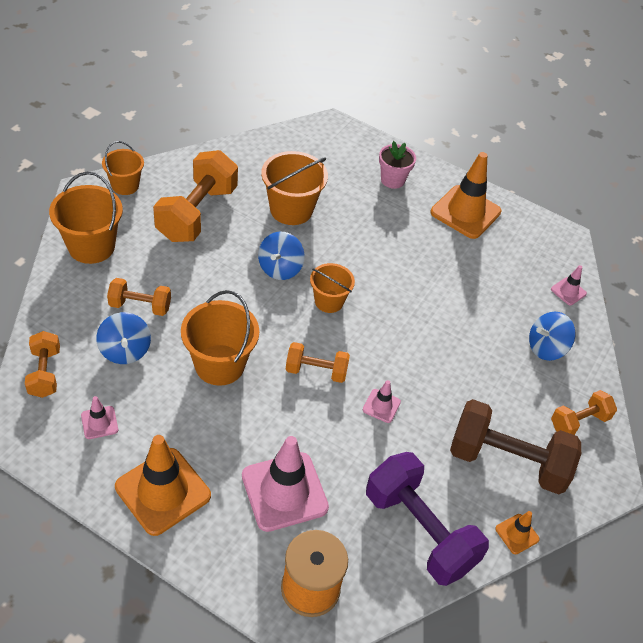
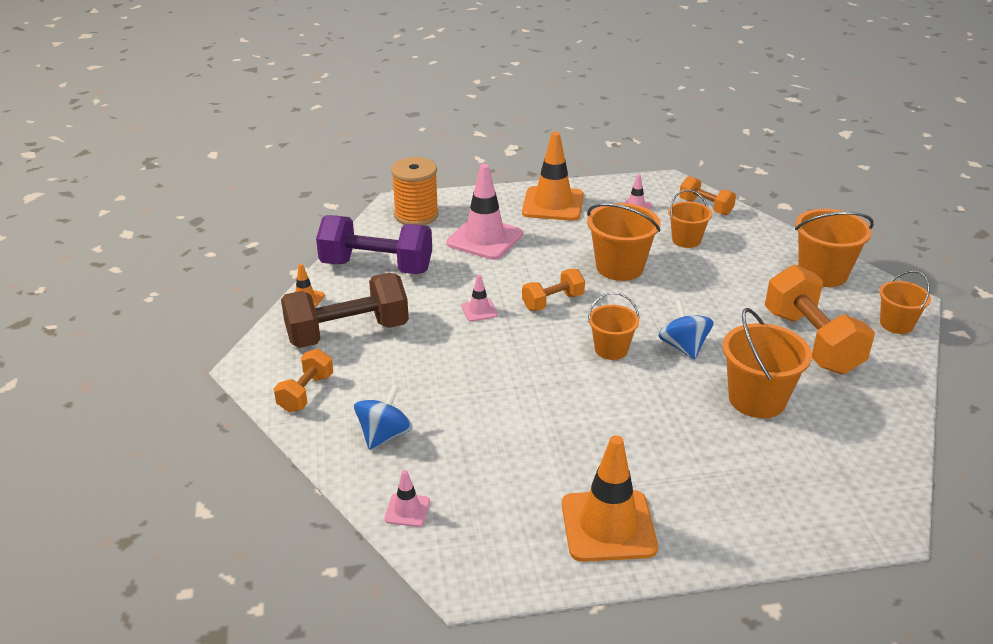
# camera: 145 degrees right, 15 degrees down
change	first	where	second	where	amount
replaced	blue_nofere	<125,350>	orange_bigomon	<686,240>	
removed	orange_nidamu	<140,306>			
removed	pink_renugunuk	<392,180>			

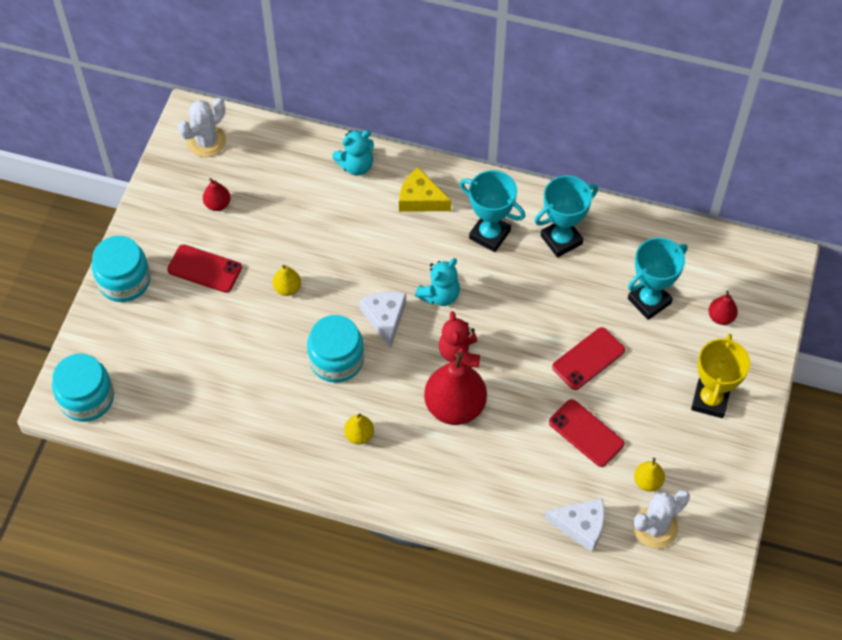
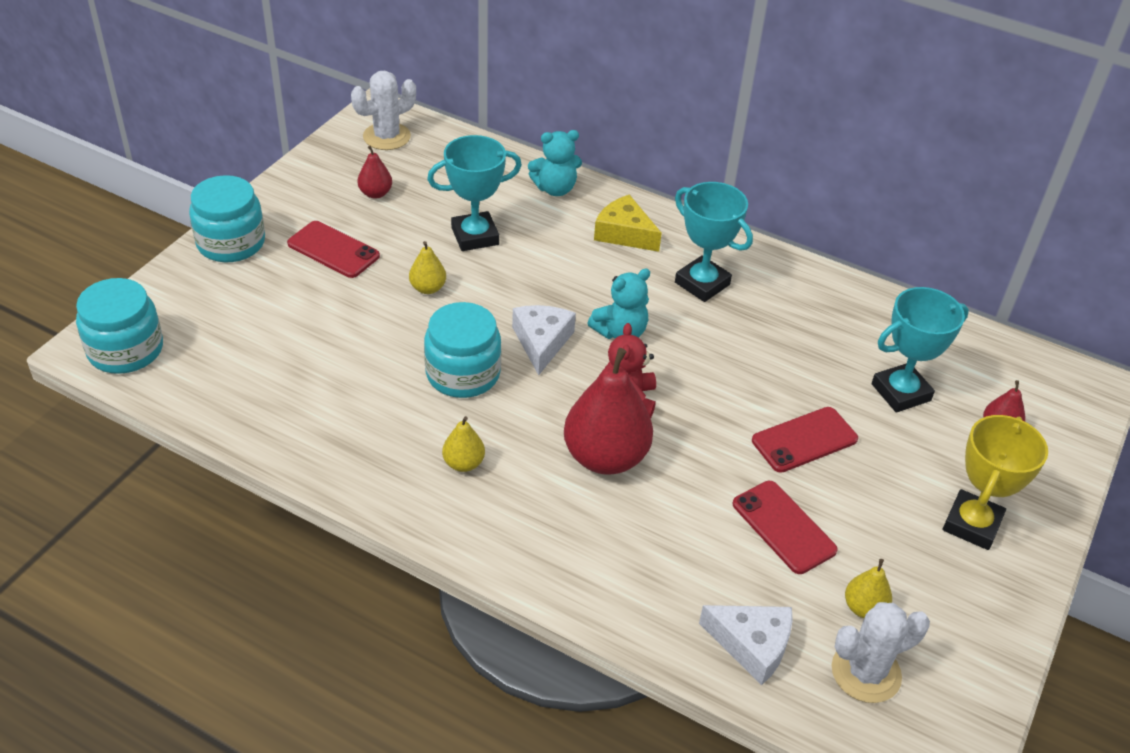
# camera: 10 degrees right, 15 degrees down
change	first	where	second	where	amount
moved	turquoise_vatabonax	<561,240>		<475,236>	

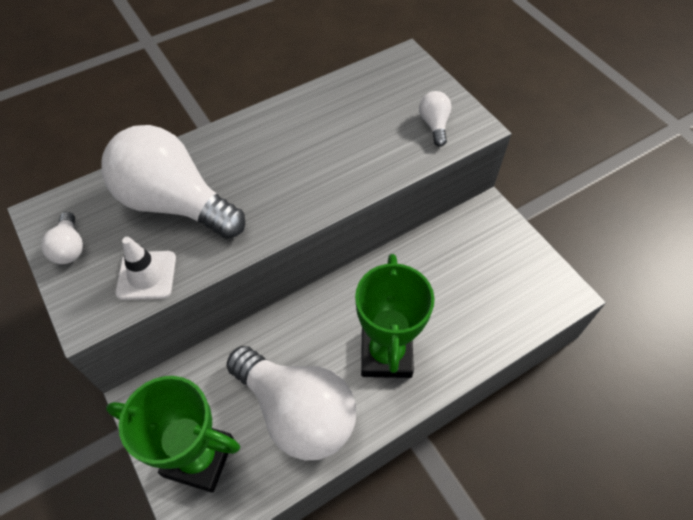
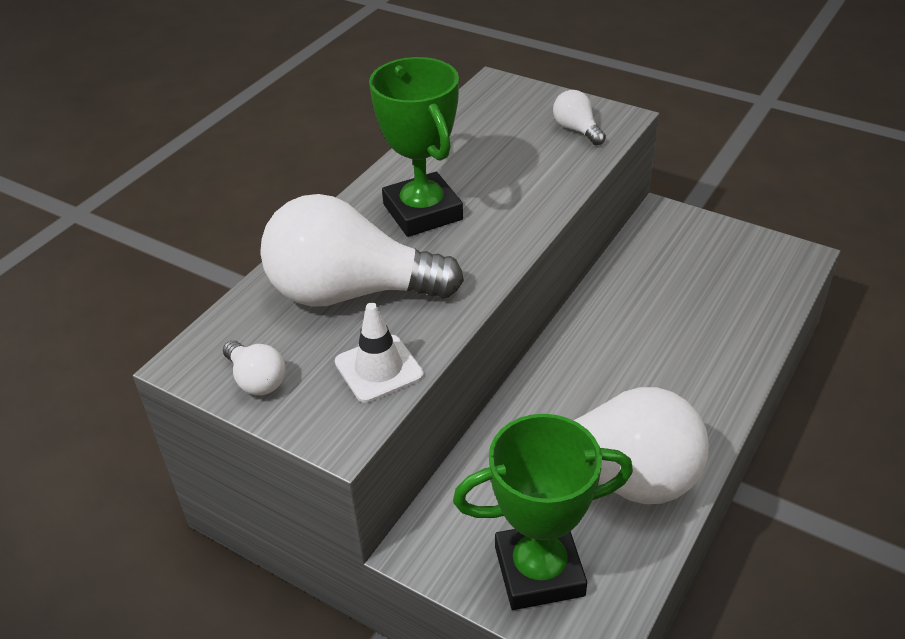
# camera: 25 degrees left, 15 degrees down
change	first	where	second	where	amount
moved	green_vatabonax	<386,354>		<423,212>	

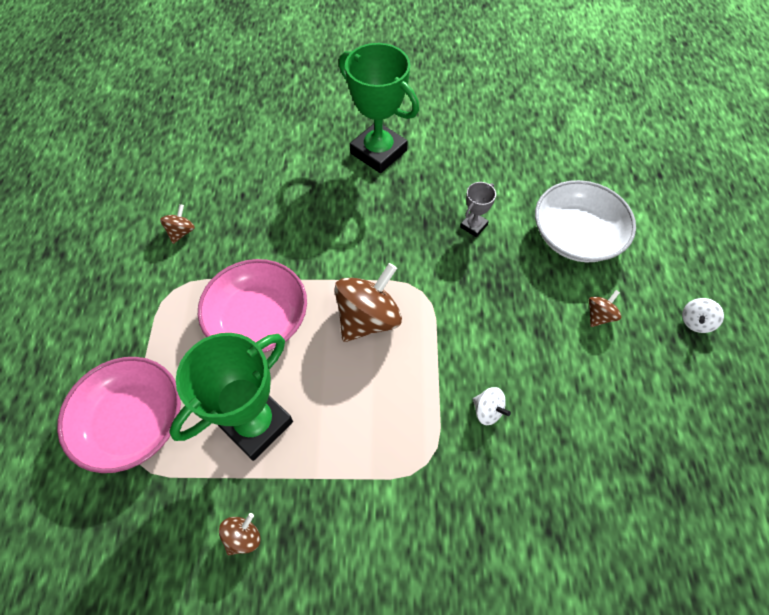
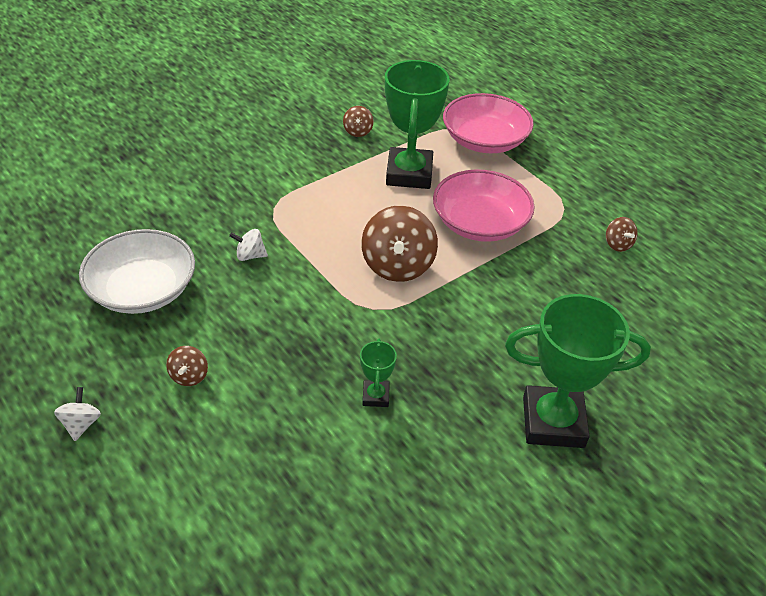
# camera: 140 degrees right, 15 degrees down
change	first	where	second	where	amount
moved	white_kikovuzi	<576,235>		<143,290>	
recoloured	grey_vatabonax	<473,226>	green_vatabonax	<375,396>	

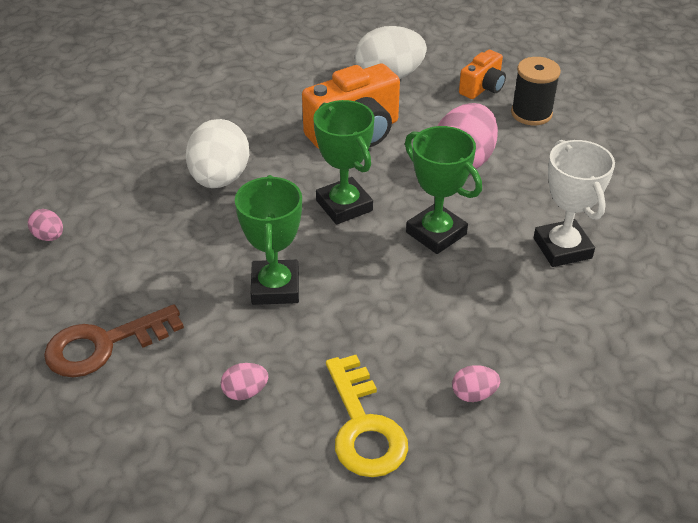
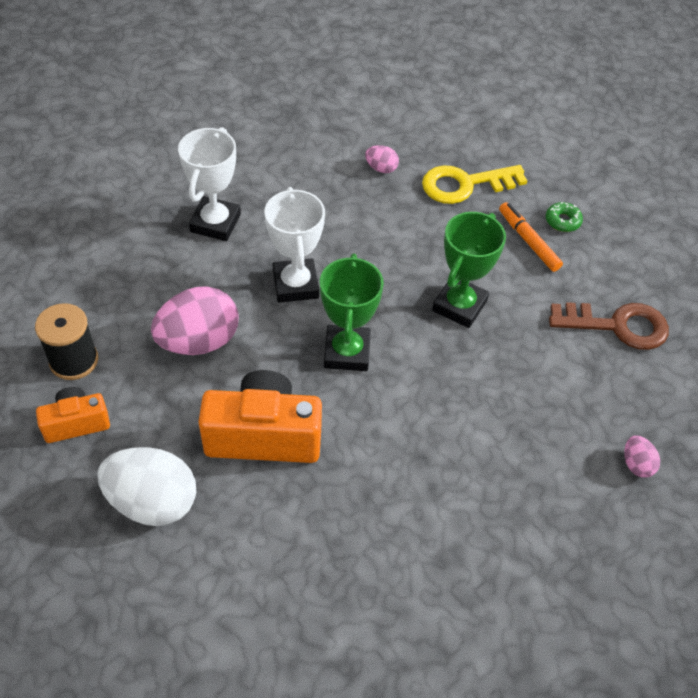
# camera: 150 degrees left, 10 degrees up
change	first	where	second	where	amount
recoloured	green_vatabonax	<436,233>	white_vatabonax	<295,285>	
turned	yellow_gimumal	<364,427>		<464,185>	120 degrees counterclockwise
replaced	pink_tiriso	<245,392>	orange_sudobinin	<528,241>	
added			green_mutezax	<562,221>	
removed	white_tiriso	<220,179>			

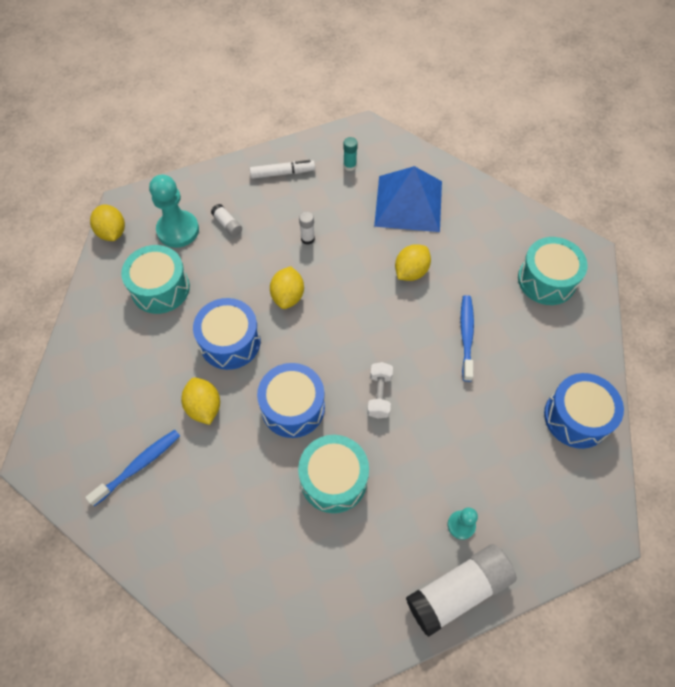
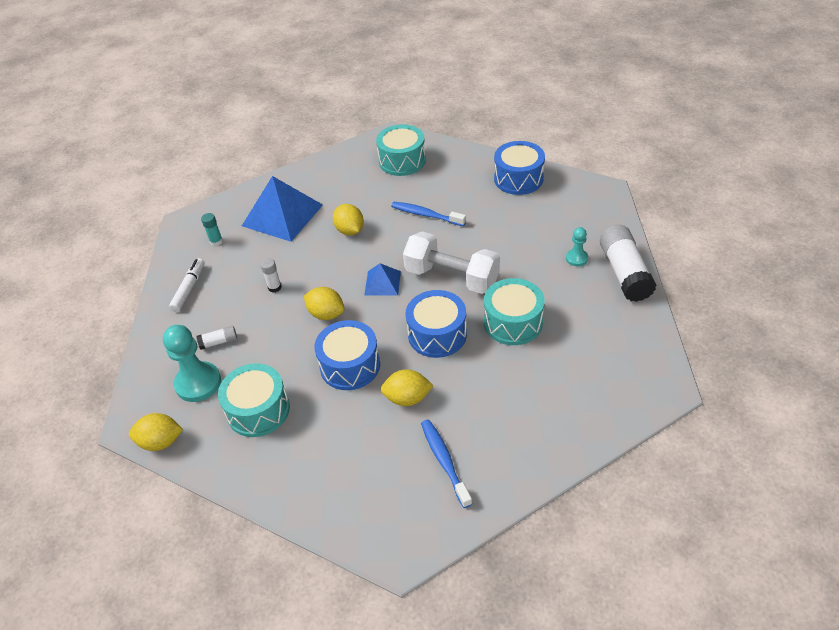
# camera: 65 degrees left, 15 degrees down
change	first	where	second	where	amount
added			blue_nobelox	<382,283>	
resized	white_nidamu	<379,395>		<452,277>	x1.99

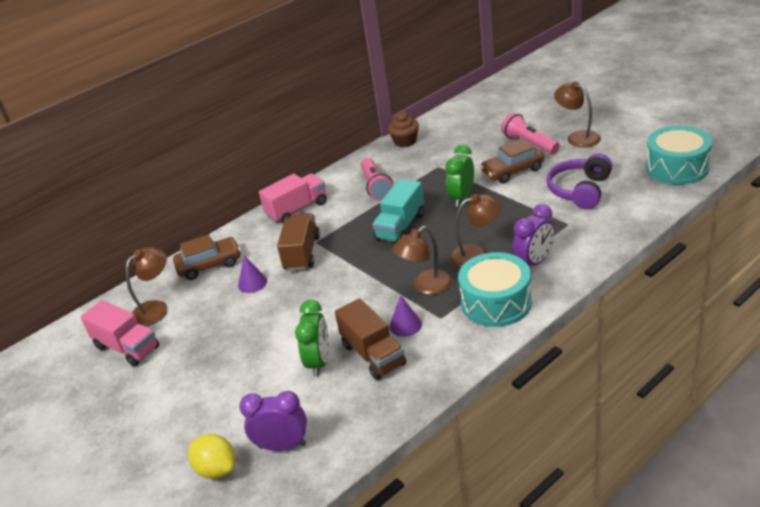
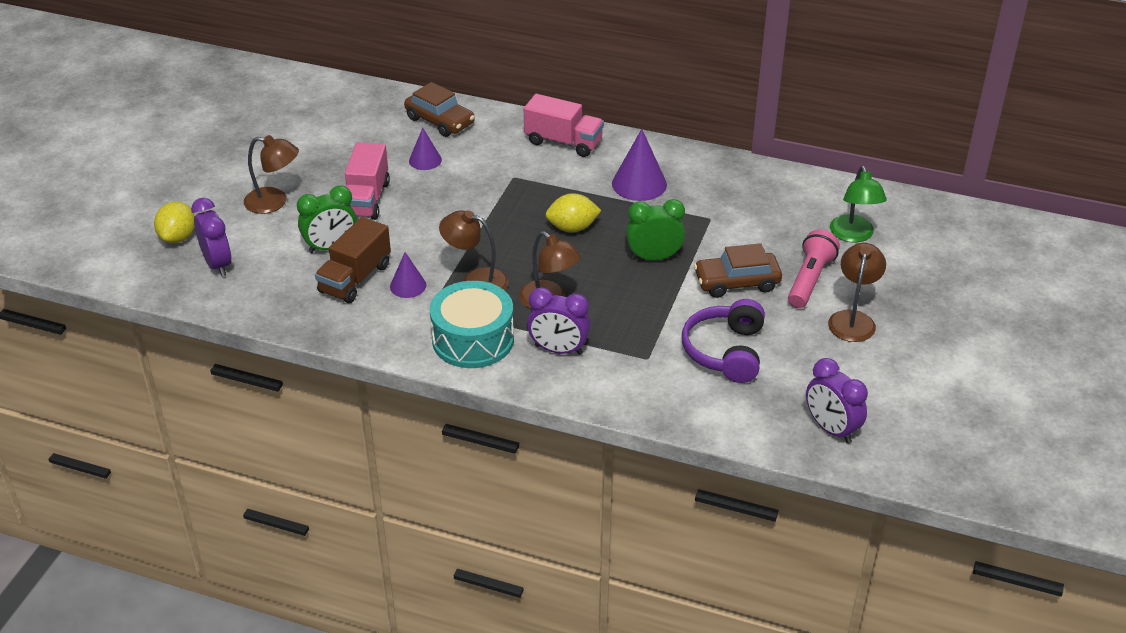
# camera: 55 degrees right, 5 degrees up
change	first	where	second	where	amount
moved	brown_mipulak	<156,308>		<274,202>	
moved	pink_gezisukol	<127,347>		<366,199>	
replaced	turquoise_gezisukol	<400,226>	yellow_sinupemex	<572,228>	
replaced	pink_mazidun	<376,187>	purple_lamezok	<639,184>	
turned	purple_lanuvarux	<580,190>		<725,351>	75 degrees counterclockwise
turned	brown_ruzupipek	<512,171>		<736,282>	45 degrees counterclockwise
replaced	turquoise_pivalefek	<677,168>	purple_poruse	<831,429>	
added			green_mipulak	<853,235>	
removed	brown_gezisukol	<302,253>			
removed	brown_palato	<405,141>			

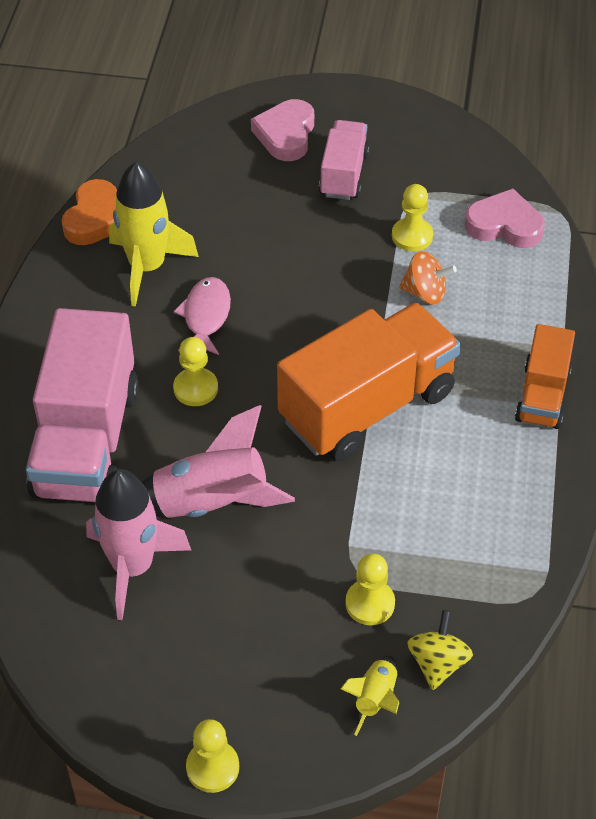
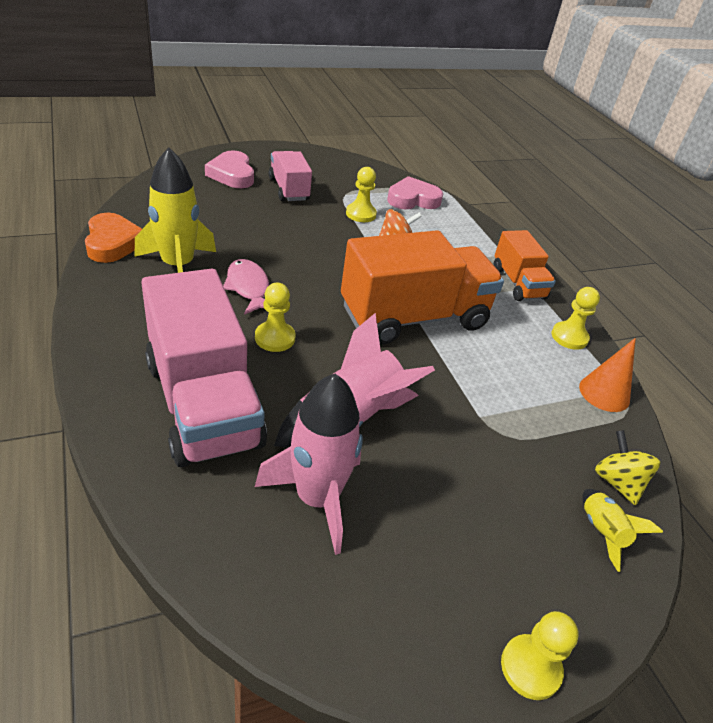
# camera: 35 degrees left, 10 degrees down
change	first	where	second	where	amount
turned	orange_gezisukol	<367,406>		<414,317>	45 degrees clockwise
moved	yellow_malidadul	<370,603>		<569,337>	
added			orange_lamezok	<604,393>	

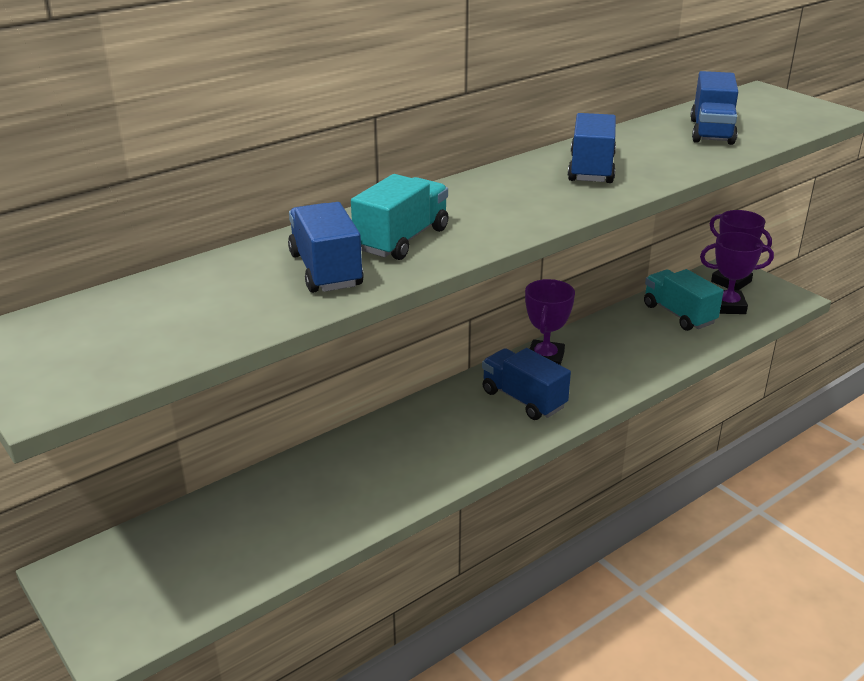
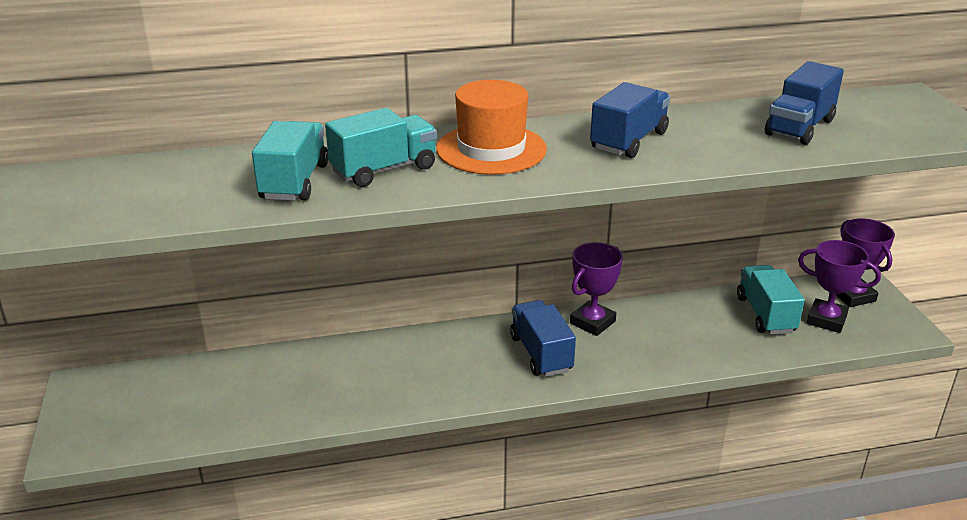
# camera: 25 degrees right, 0 degrees up
change	first	where	second	where	amount
recoloured	blue_gezisukol	<326,270>	turquoise_gezisukol	<294,182>	
added			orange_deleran	<491,149>	

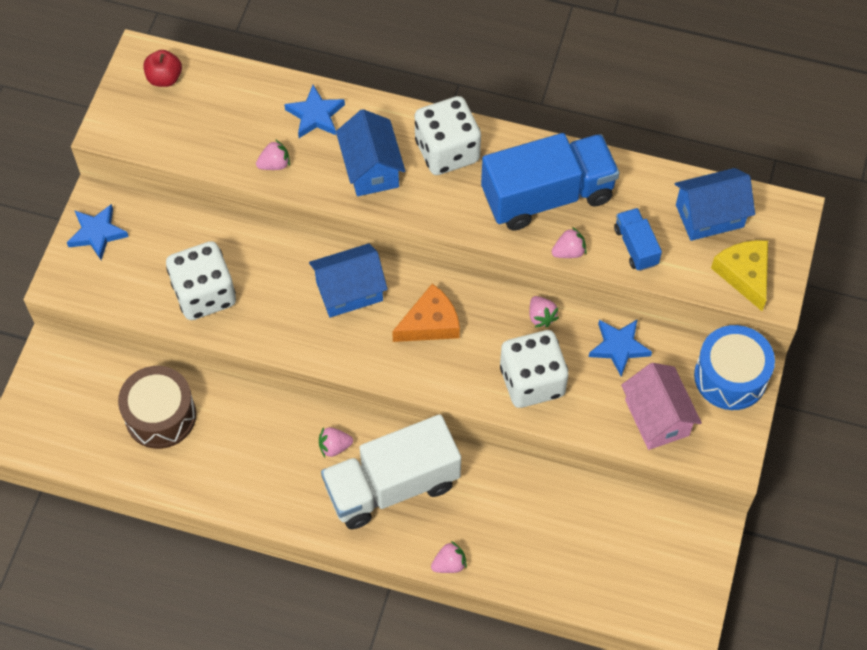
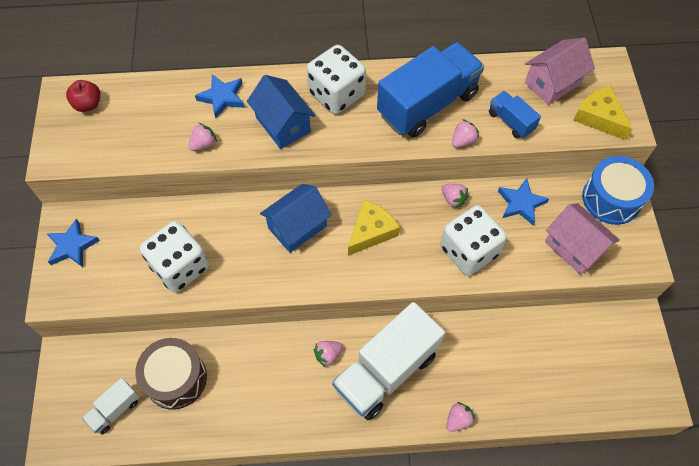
# camera: 20 degrees left, 0 degrees up
change	first	where	second	where	amount
added			white_gezisukol	<115,410>	
recoloured	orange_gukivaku	<430,323>	yellow_gukivaku	<371,231>	
recoloured	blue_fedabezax	<709,216>	pink_fedabezax	<552,83>	

